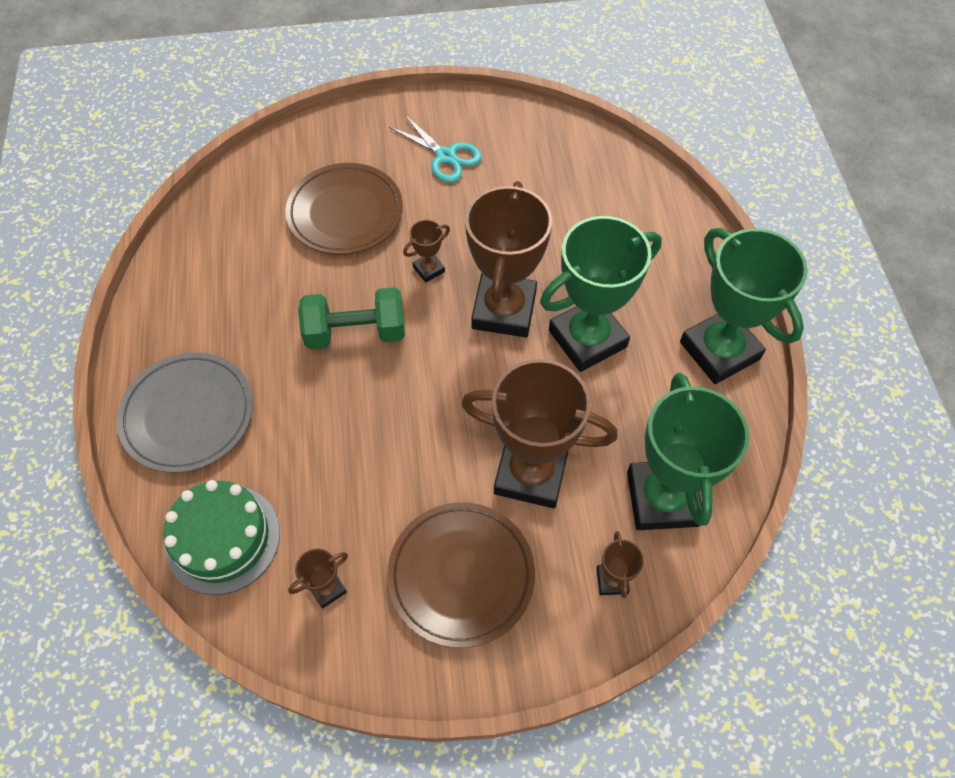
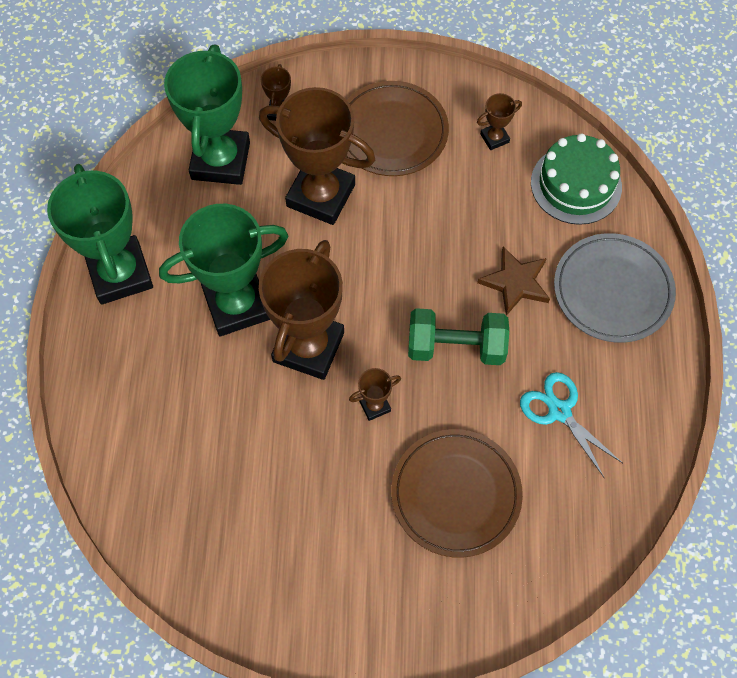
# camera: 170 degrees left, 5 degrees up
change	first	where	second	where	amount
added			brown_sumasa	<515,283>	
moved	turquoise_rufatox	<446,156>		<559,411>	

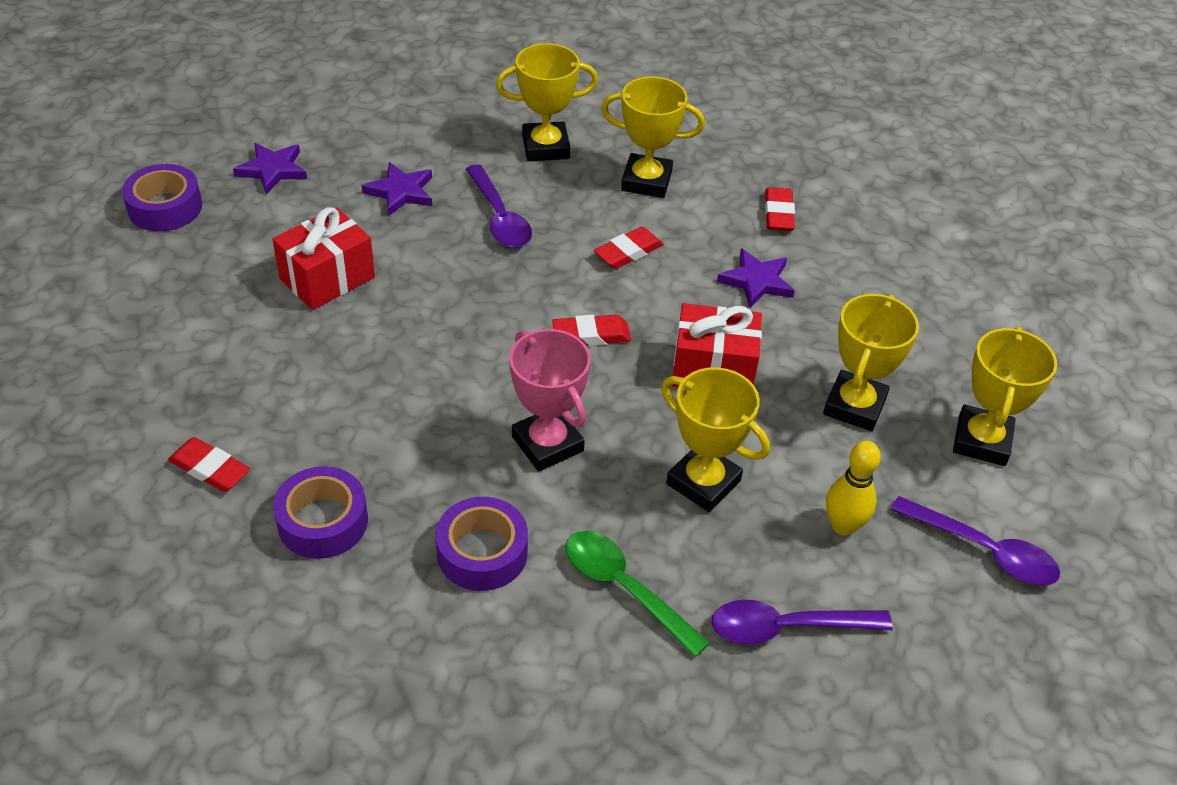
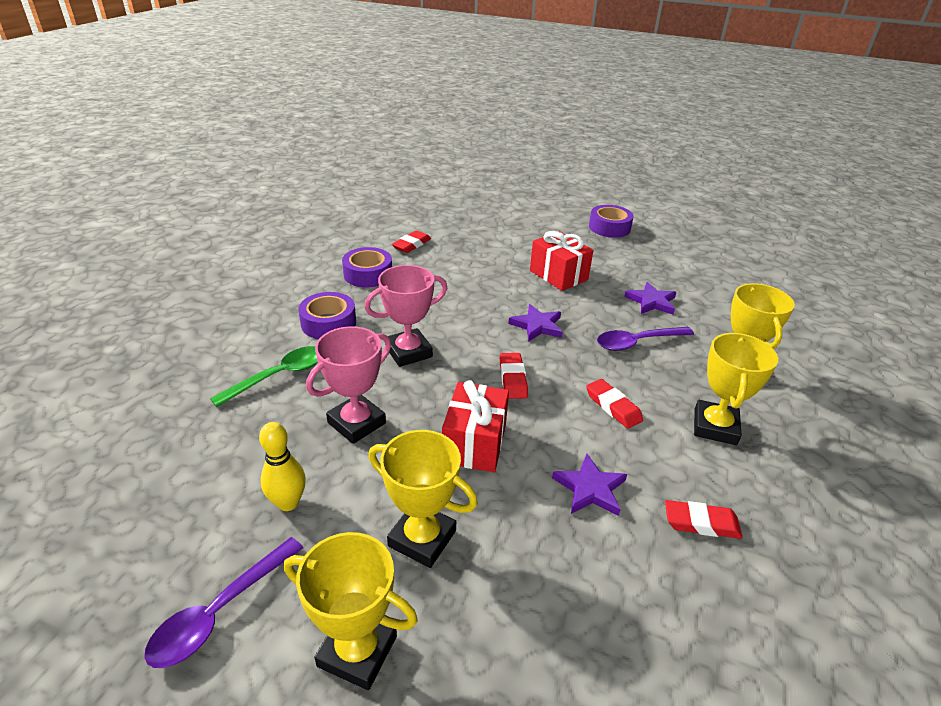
# camera: 95 degrees right, 10 degrees down
change	first	where	second	where	amount
recoloured	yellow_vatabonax	<703,482>	pink_vatabonax	<356,423>	
moved	purple_sumasa	<272,170>		<537,326>	
removed	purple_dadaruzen	<787,627>			

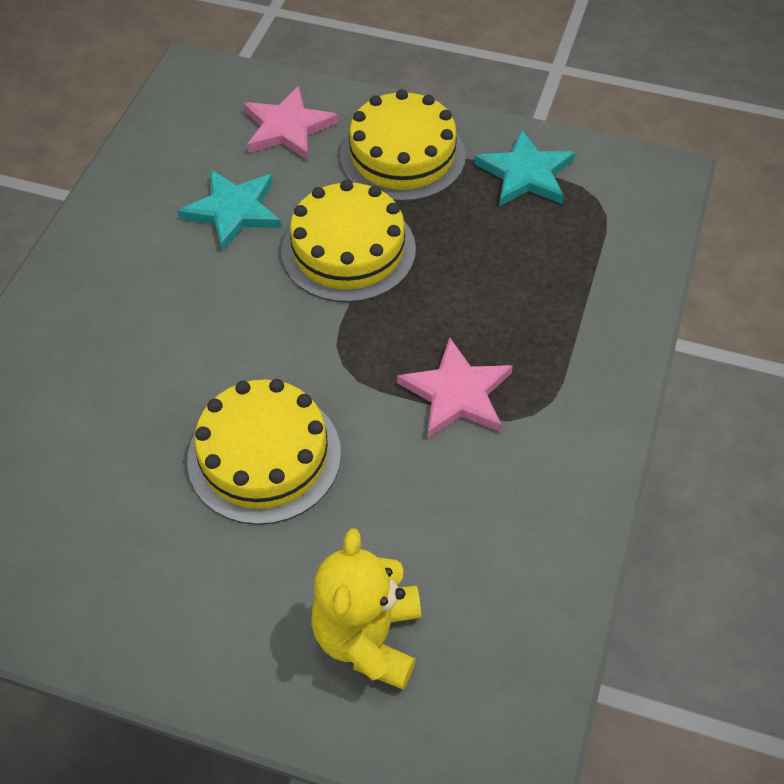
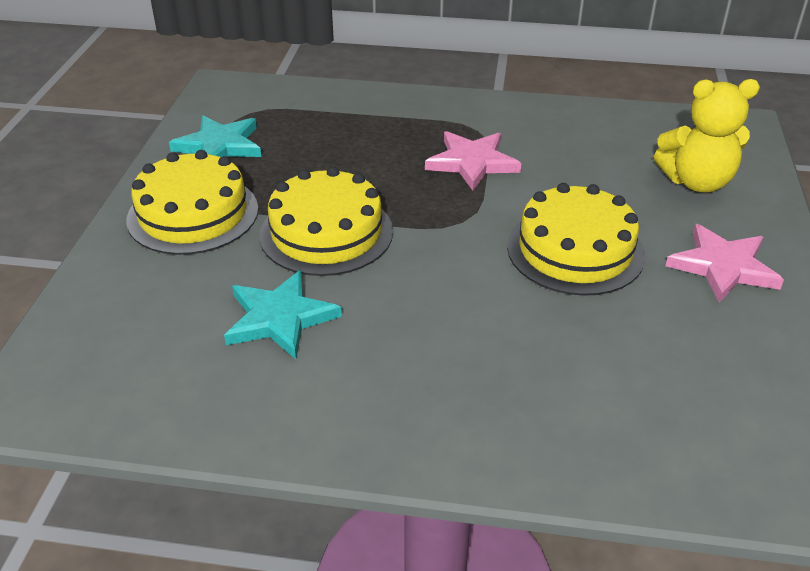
# camera: 100 degrees left, 15 degrees down
change	first	where	second	where	amount
moved	pink_sumasa	<288,128>		<723,266>	

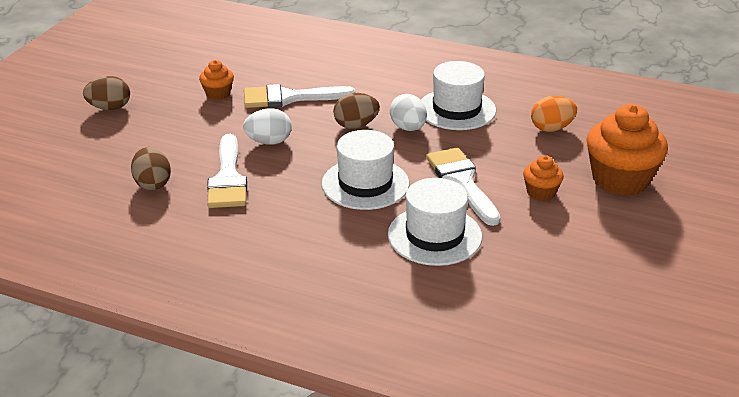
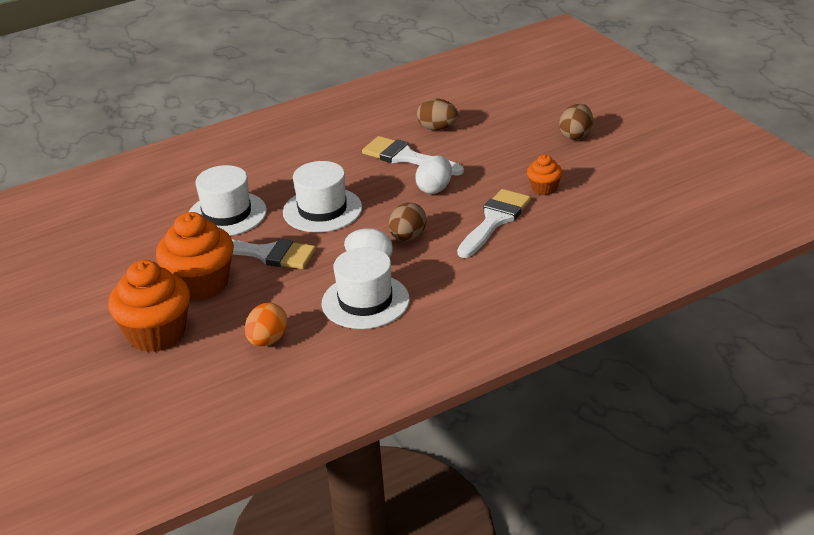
# camera: 130 degrees right, 0 degrees up
change	first	where	second	where	amount
resized	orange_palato	<541,192>		<201,284>	x2.00

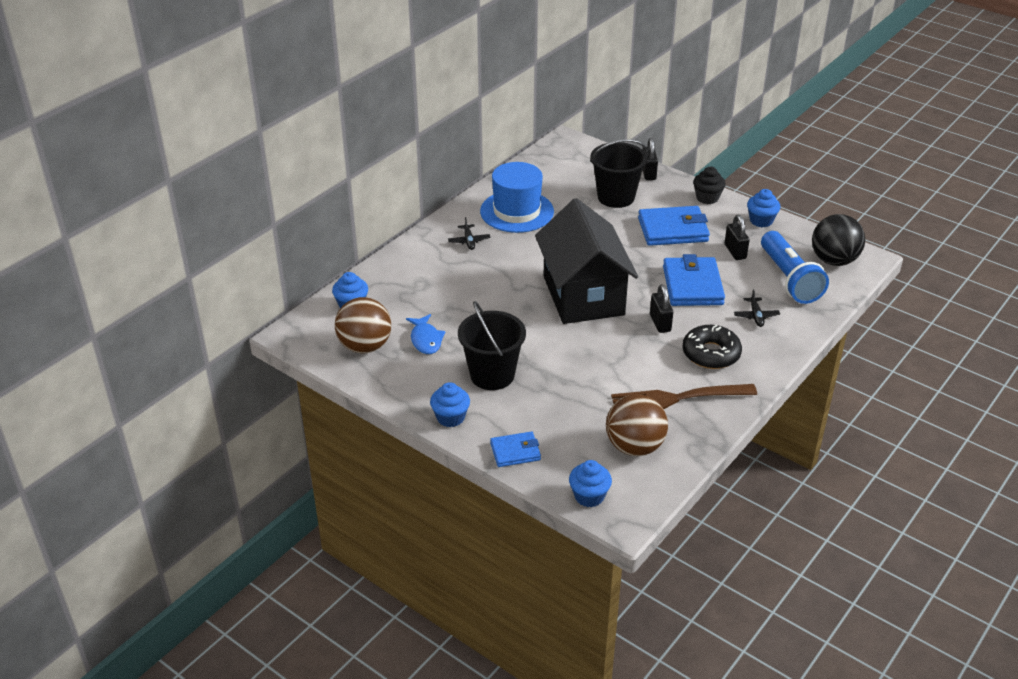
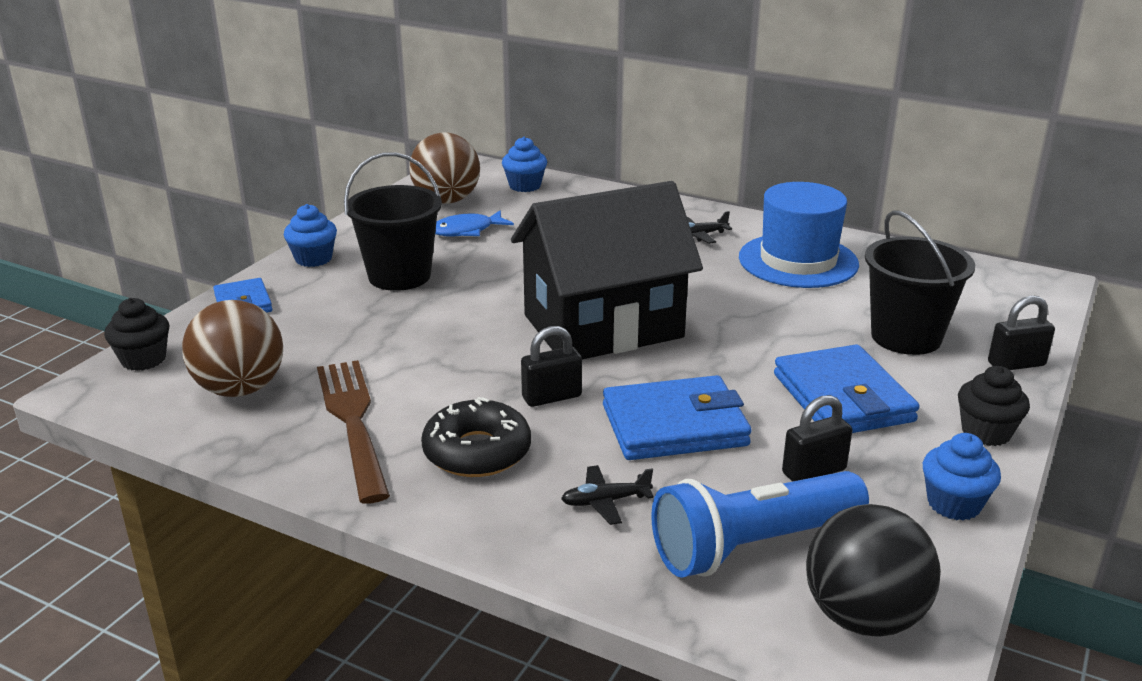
# camera: 80 degrees right, 10 degrees down
change	first	where	second	where	amount
recoloured	blue_palato	<589,496>	black_palato	<143,359>	

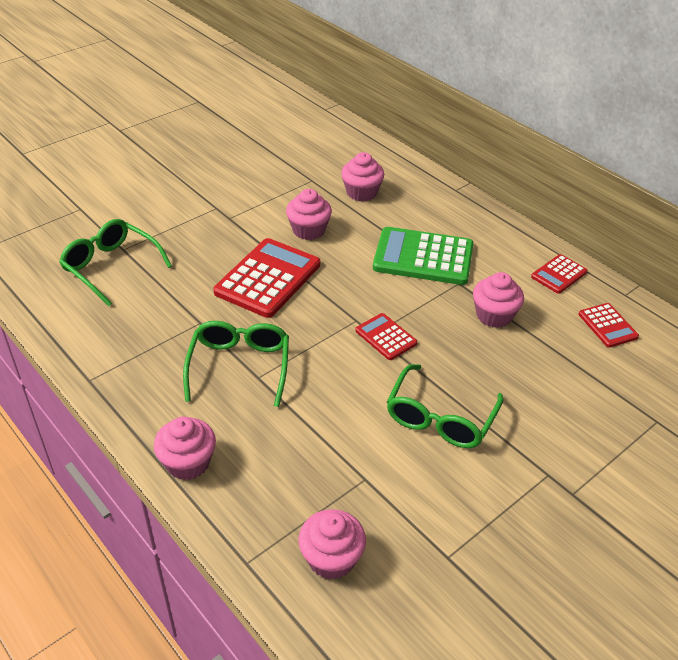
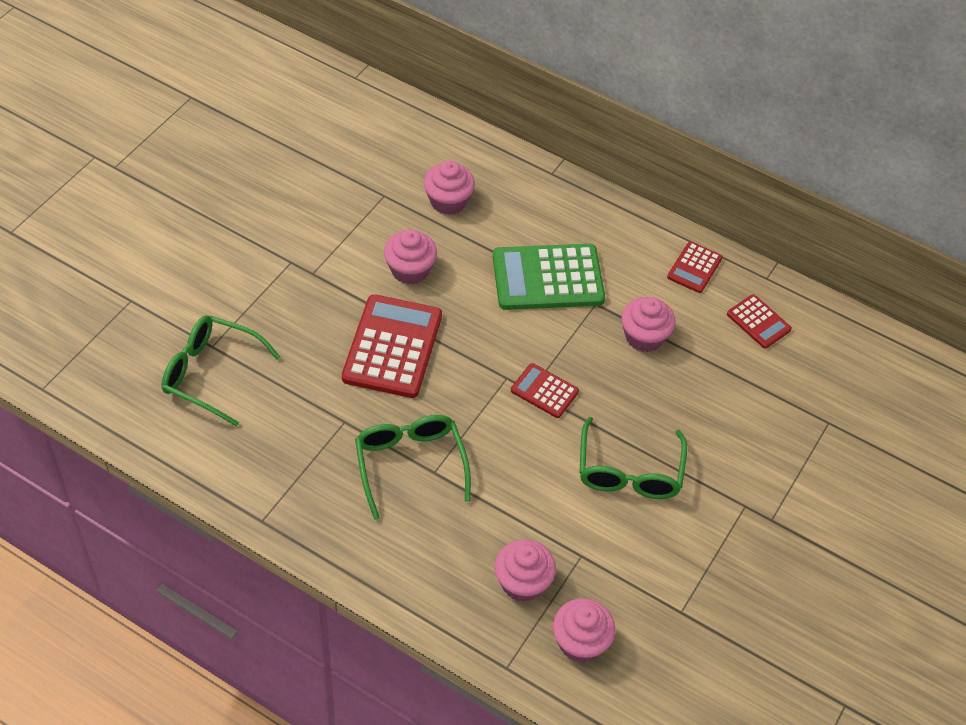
# camera: 20 degrees left, 10 degrees up
change	first	where	second	where	amount
moved	pink_palato	<188,463>		<522,582>	

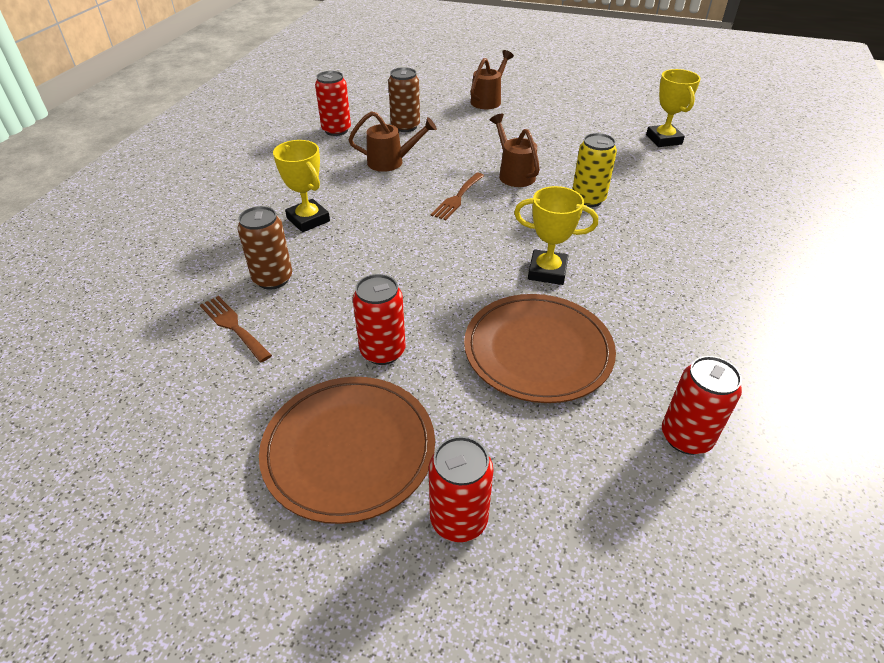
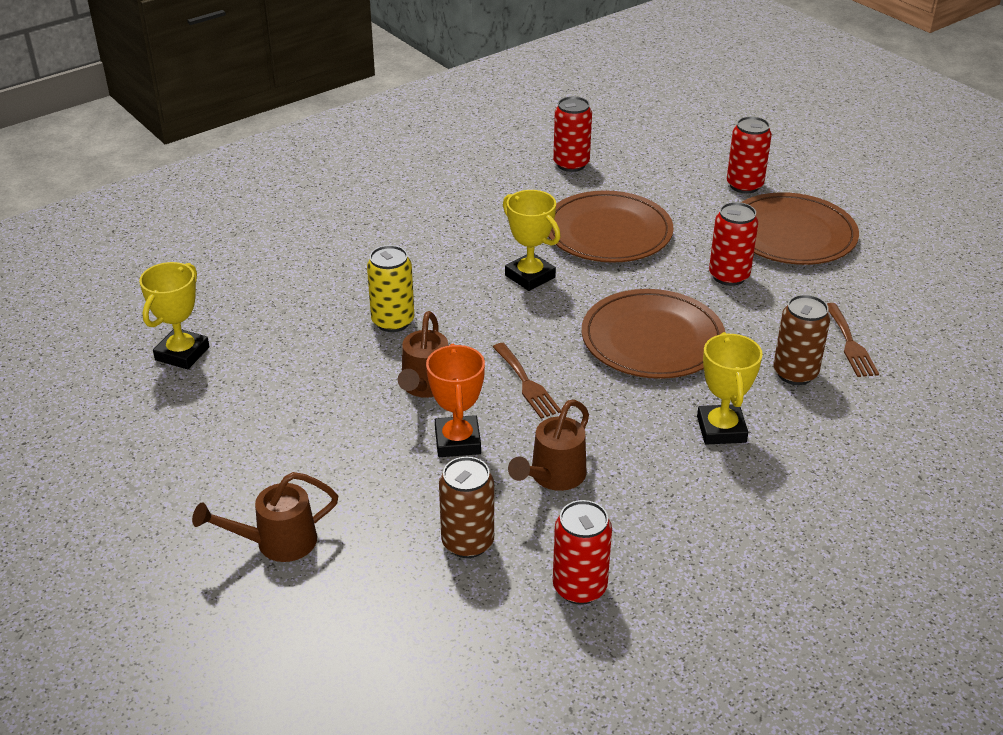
# camera: 145 degrees left, 5 degrees down
change	first	where	second	where	amount
added			orange_vatabonax	<457,441>	
turned	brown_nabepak	<457,198>		<526,383>	90 degrees clockwise
turned	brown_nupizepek	<391,162>		<553,476>	90 degrees counterclockwise
added			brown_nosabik	<652,339>	

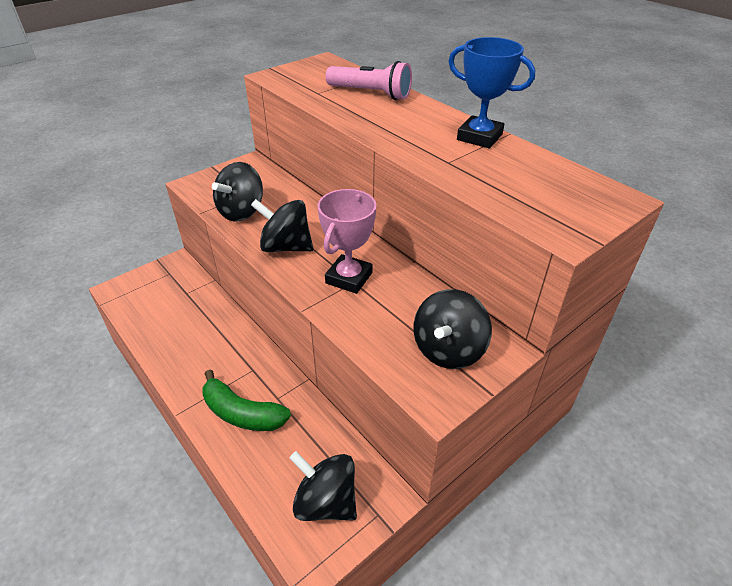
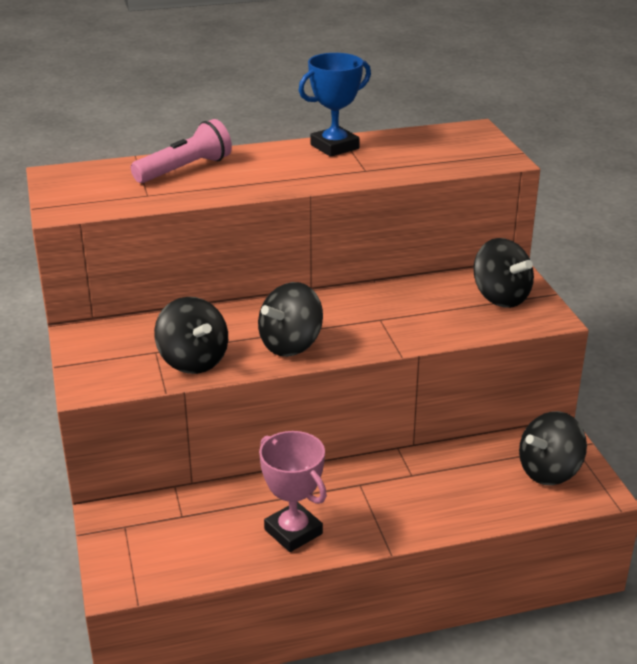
# camera: 65 degrees left, 10 degrees down
change	first	where	second	where	amount
moved	pink_vatabonax	<349,278>		<293,531>	
removed	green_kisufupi	<242,413>			

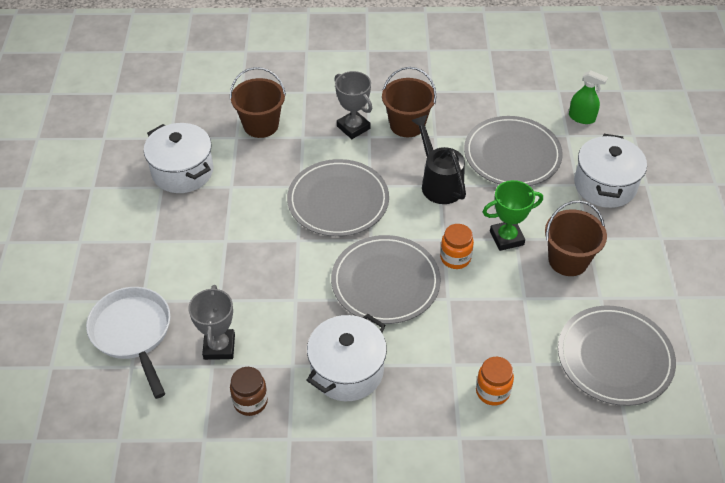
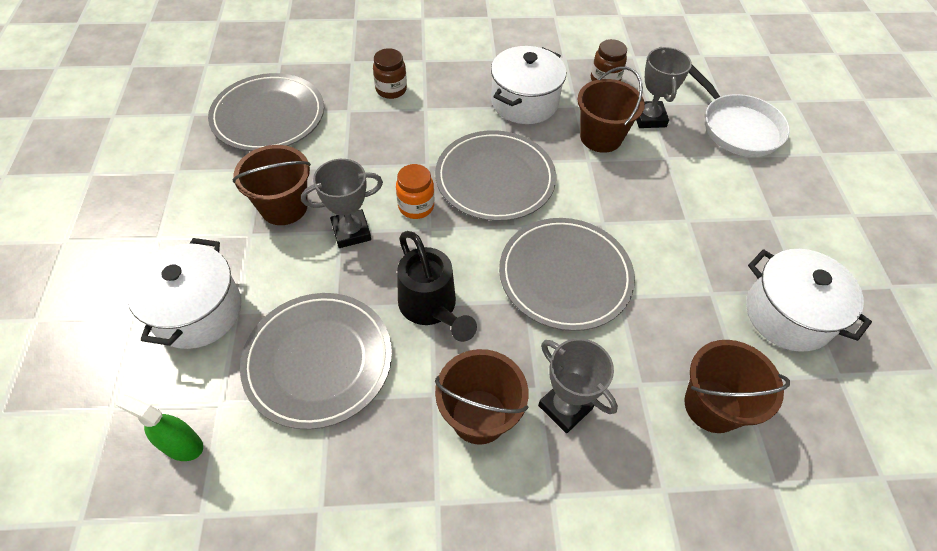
# camera: 175 degrees right, 5 degrees up
change	first	where	second	where	amount
recoloured	green_vatabonax	<506,238>	grey_vatabonax	<351,232>	
recoloured	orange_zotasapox	<492,391>	brown_zotasapox	<391,89>	
added			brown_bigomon	<601,137>	

